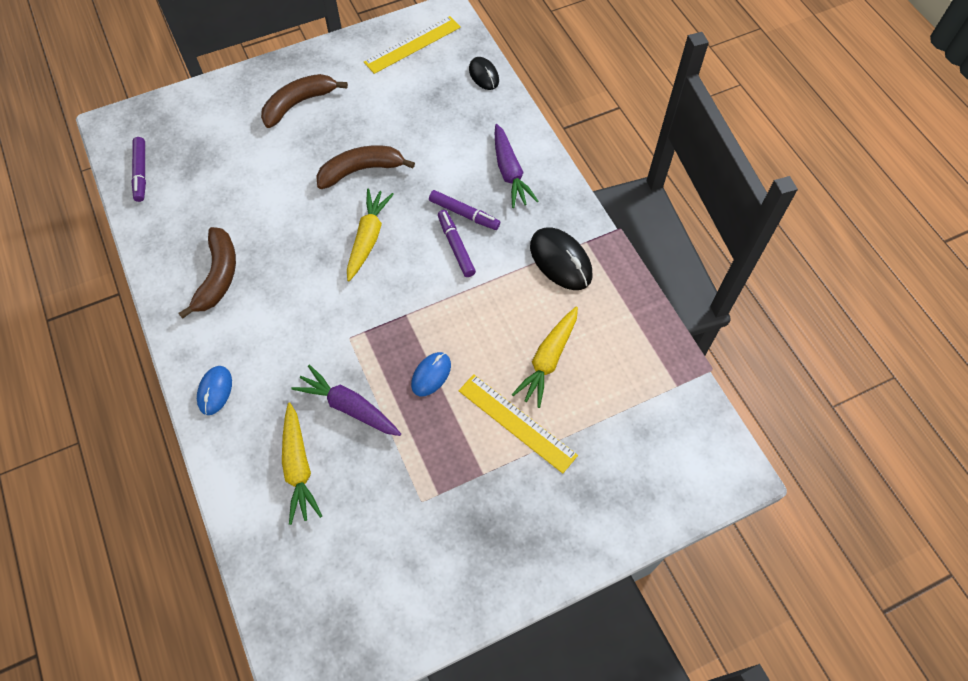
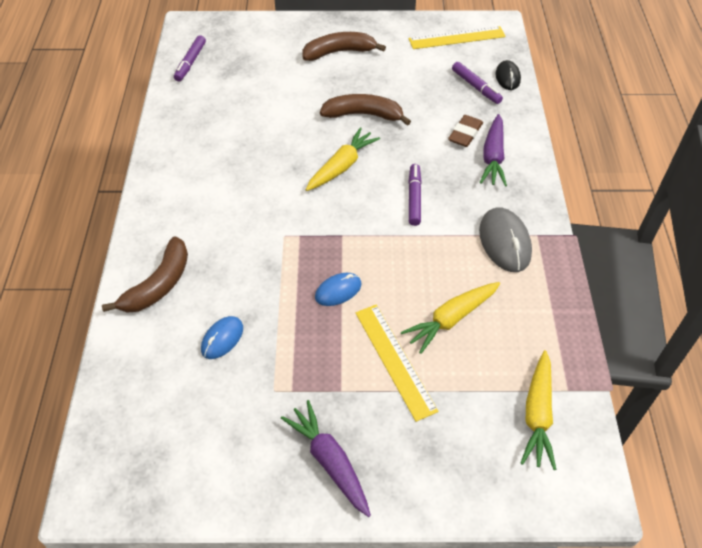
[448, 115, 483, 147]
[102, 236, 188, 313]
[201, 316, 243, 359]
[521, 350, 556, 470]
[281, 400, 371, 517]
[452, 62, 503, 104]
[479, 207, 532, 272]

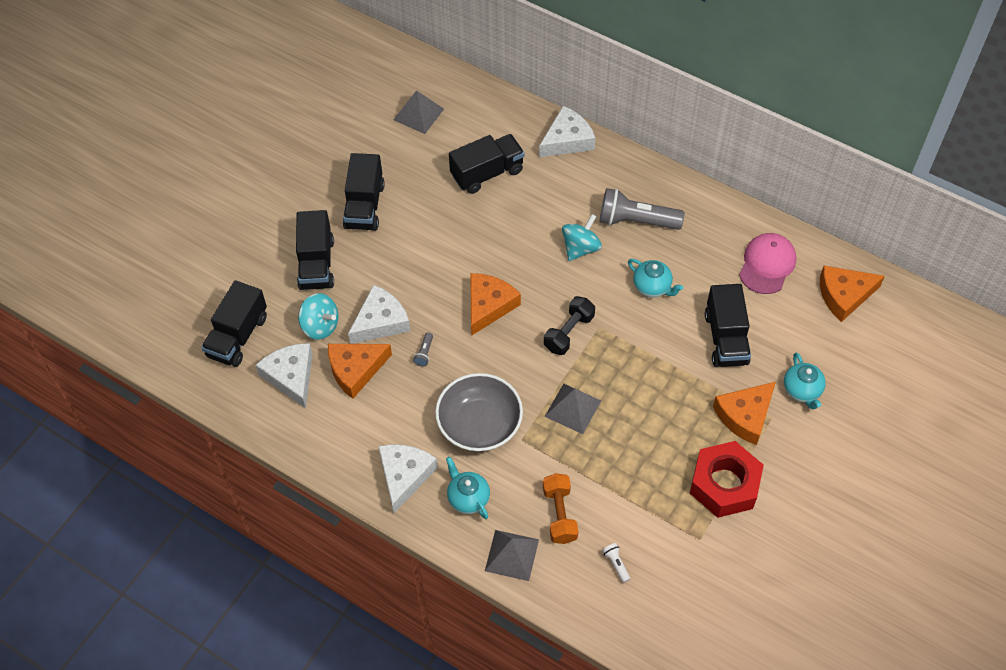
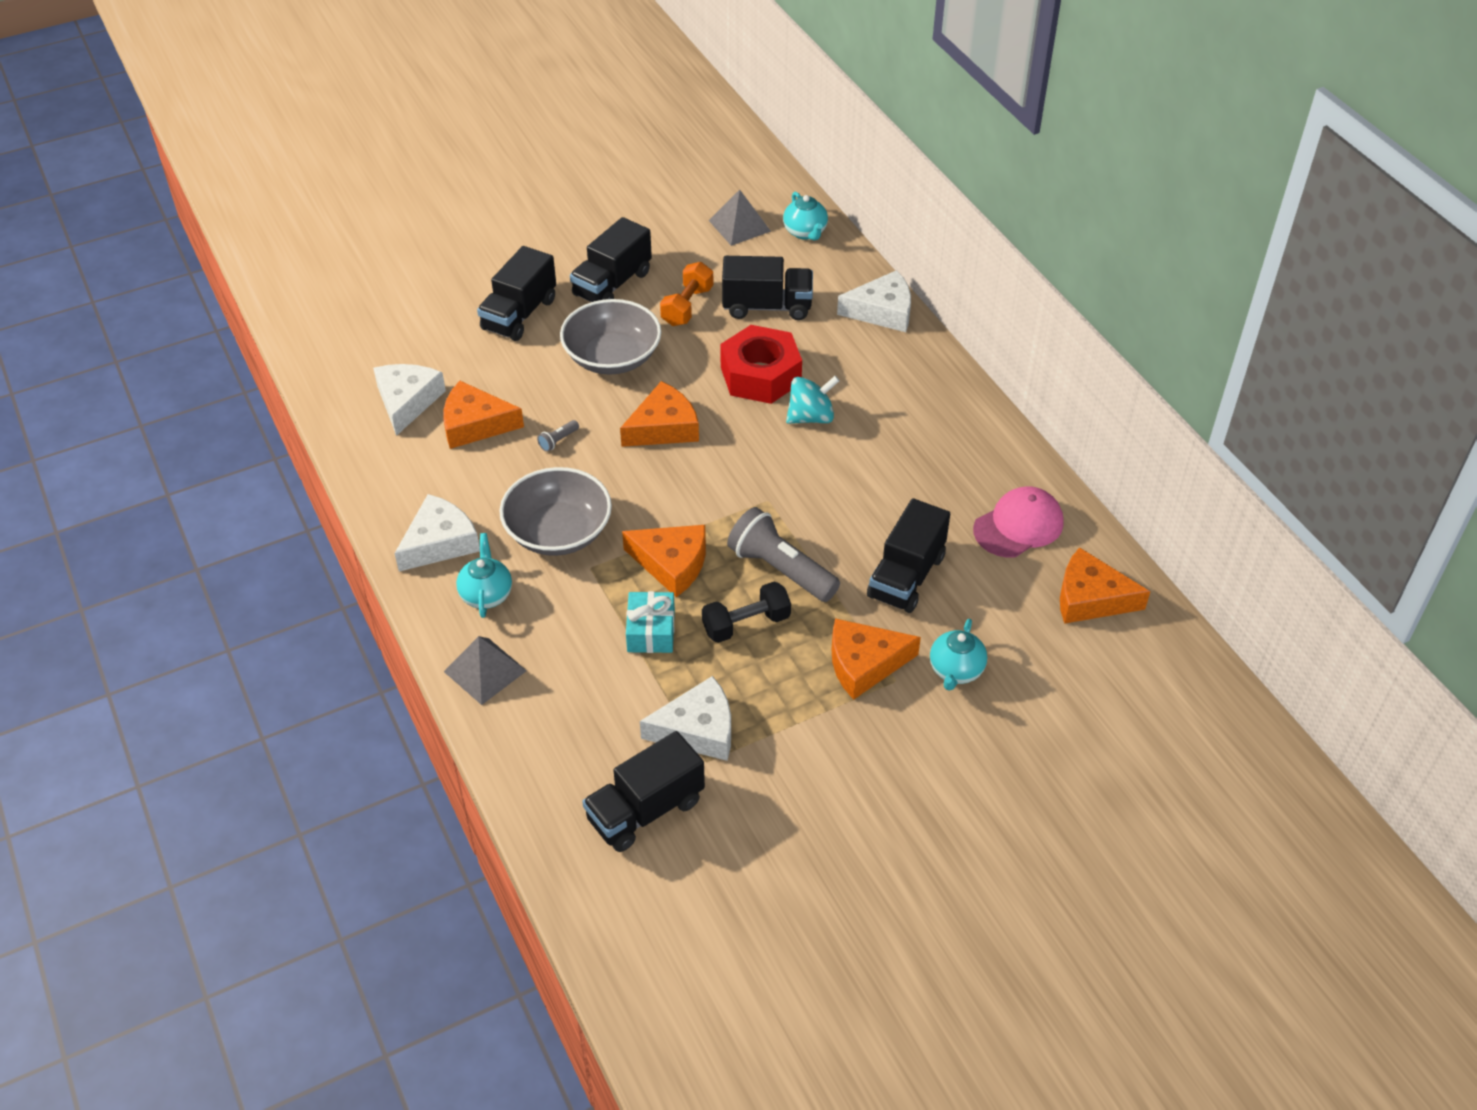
[298, 293, 338, 340] (first image)
[602, 543, 630, 583] (first image)
[560, 299, 661, 374]
[626, 591, 675, 653]
[582, 731, 705, 852]
[640, 676, 731, 761]
[660, 262, 714, 326]
[702, 582, 791, 643]
[727, 507, 840, 602]
[783, 192, 828, 240]
[720, 325, 802, 404]
[622, 525, 706, 597]

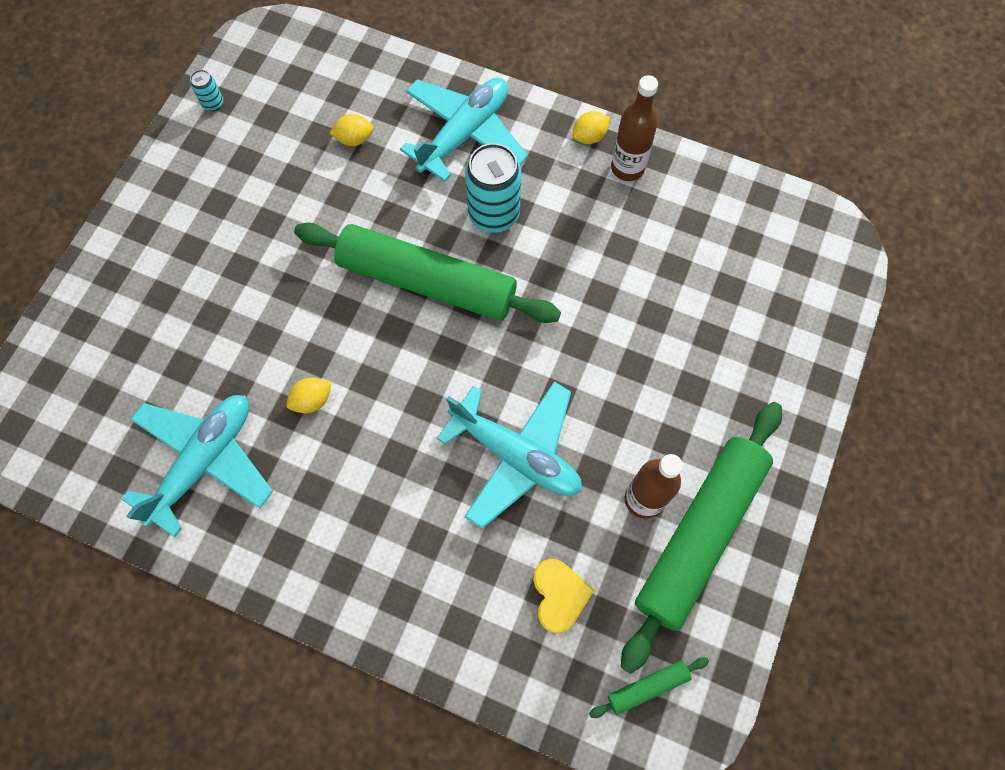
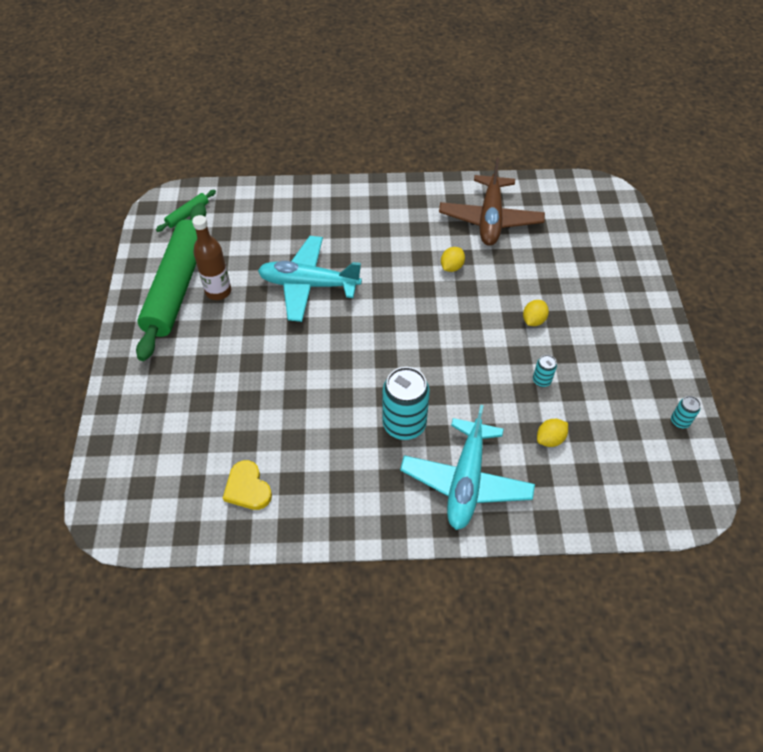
[294, 223, 561, 323] (first image)
[611, 75, 658, 181] (first image)
[533, 355, 557, 387]
[223, 460, 272, 510]
[523, 300, 549, 326]
[439, 157, 545, 246]

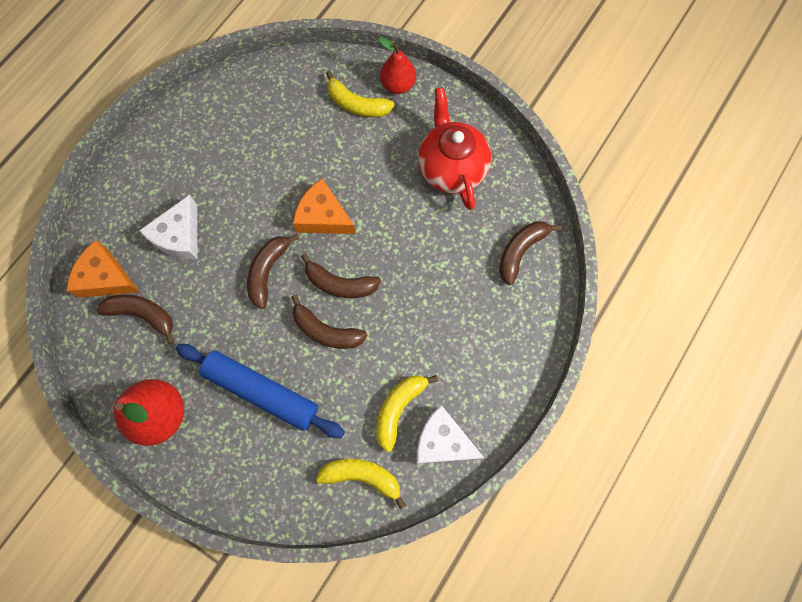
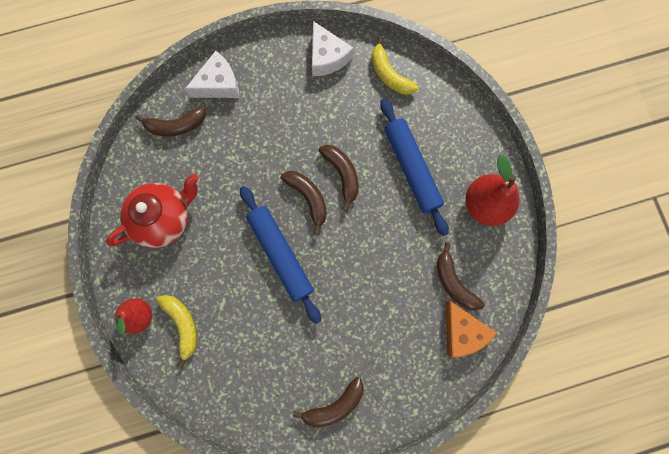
[376, 375, 438, 452] (first image)
[185, 51, 239, 98]
[292, 377, 364, 427]
[240, 186, 321, 324]
[106, 174, 198, 248]

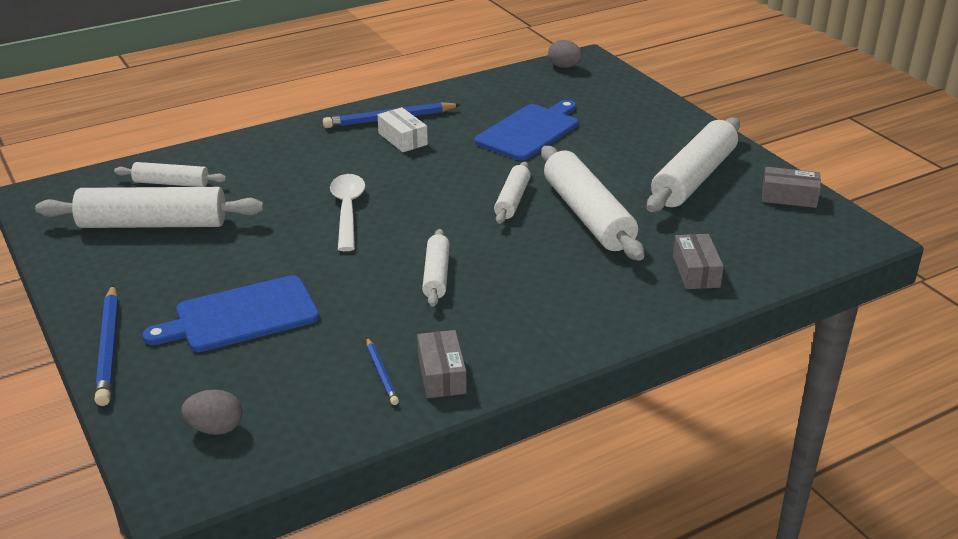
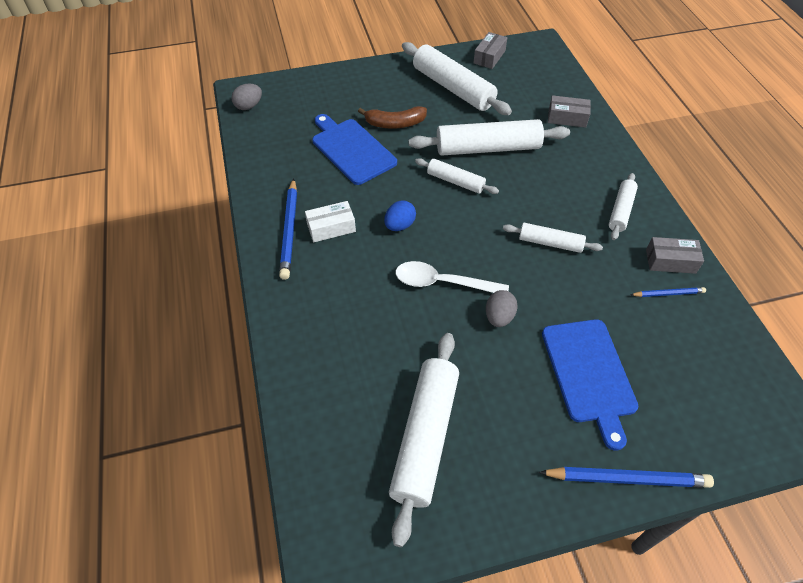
[358, 106, 427, 129]
[384, 200, 416, 231]
[609, 173, 638, 240]
[486, 290, 518, 327]

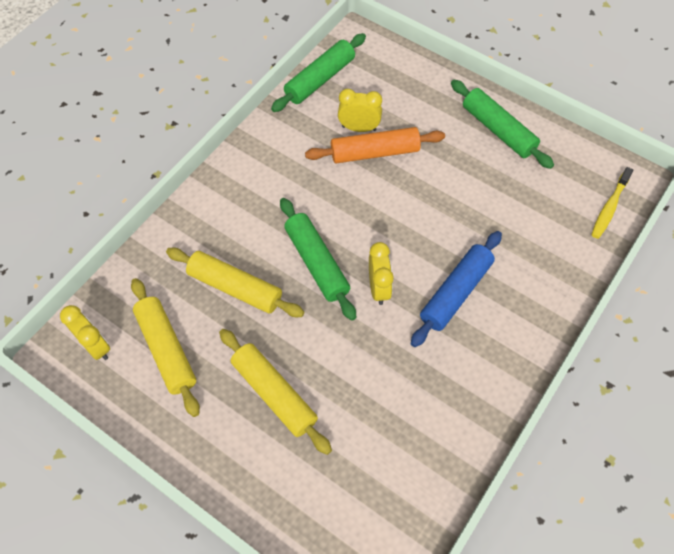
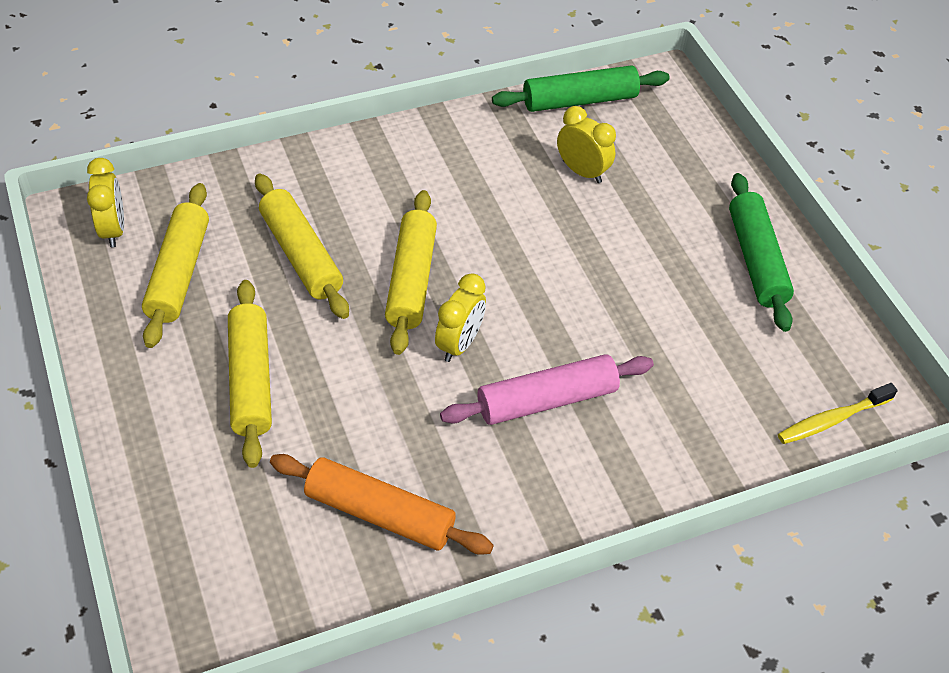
[270, 454, 494, 555]
[385, 190, 437, 355]
[440, 354, 654, 425]

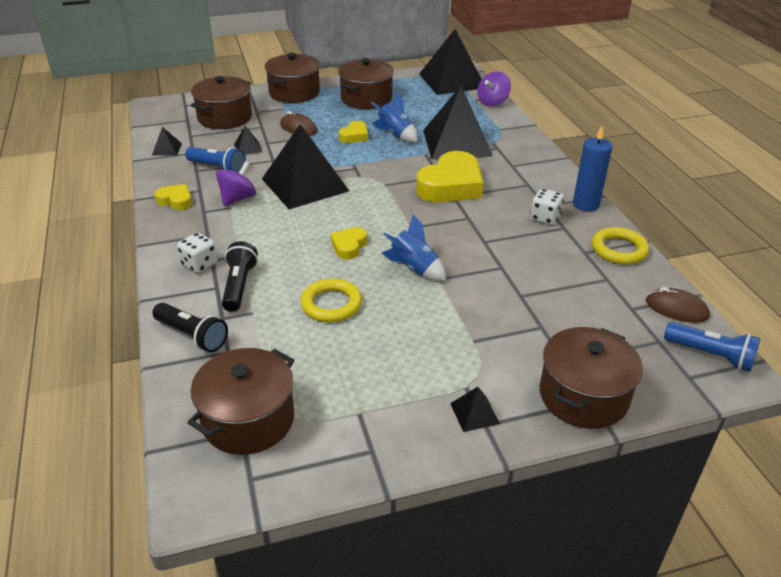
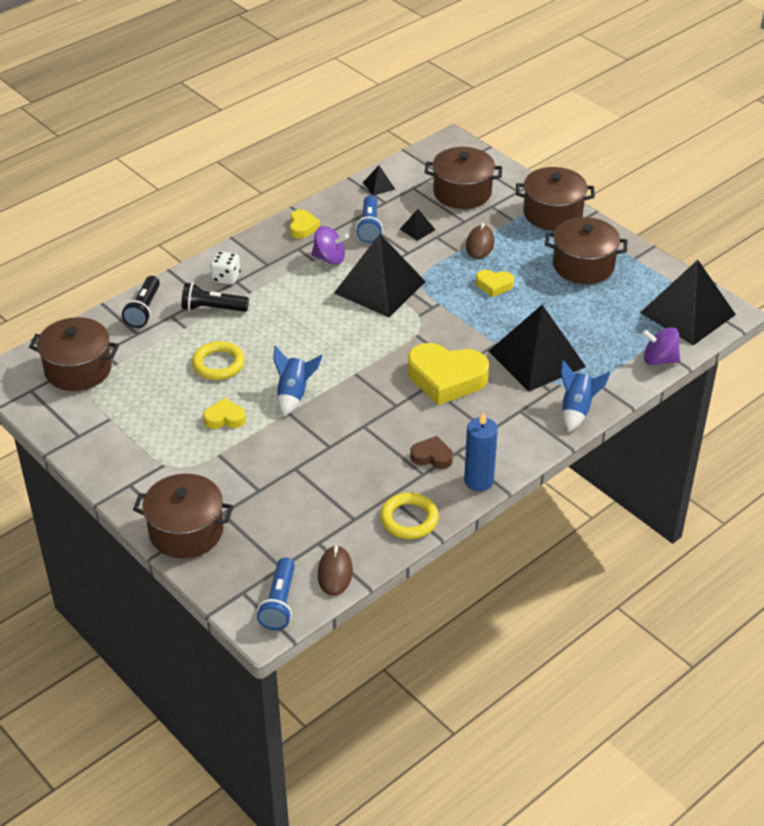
[450, 387, 500, 432] (first image)
[203, 398, 246, 429]
[560, 360, 610, 432]
[410, 436, 453, 469]
[181, 283, 249, 312]

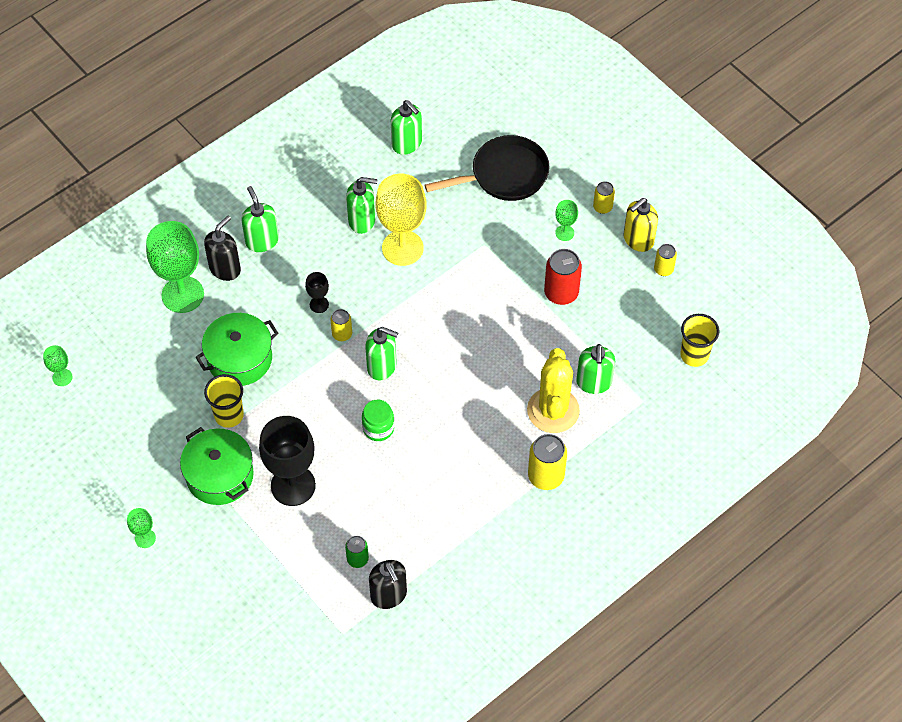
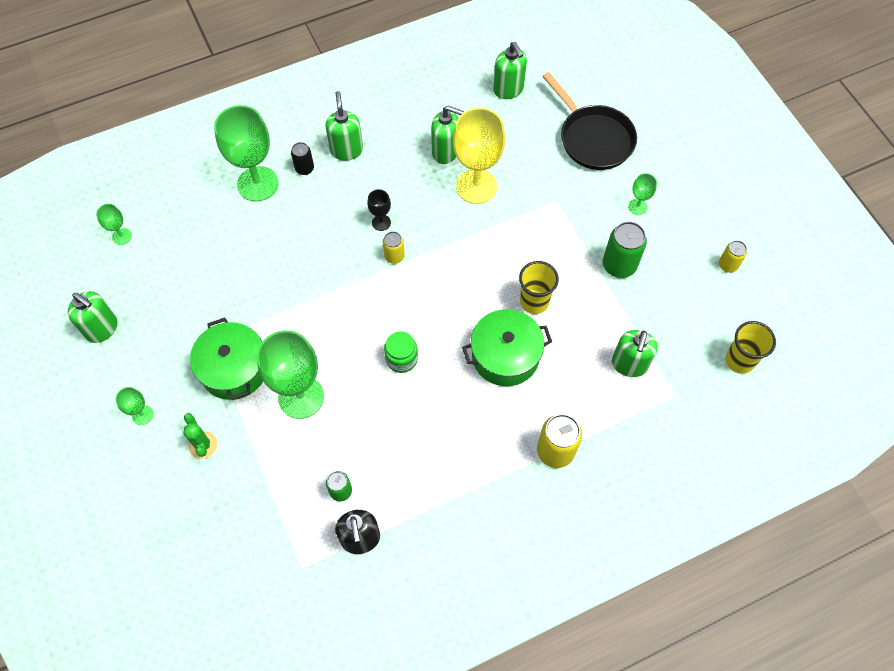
[527, 348, 580, 433] (first image)
[593, 181, 615, 214] (first image)
[623, 198, 658, 252] (first image)
[183, 413, 218, 459]
[462, 309, 552, 386]
[519, 261, 559, 314]
[67, 291, 117, 343]
[291, 142, 314, 175]
[257, 330, 324, 419]
[603, 221, 647, 278]
[542, 72, 637, 170]

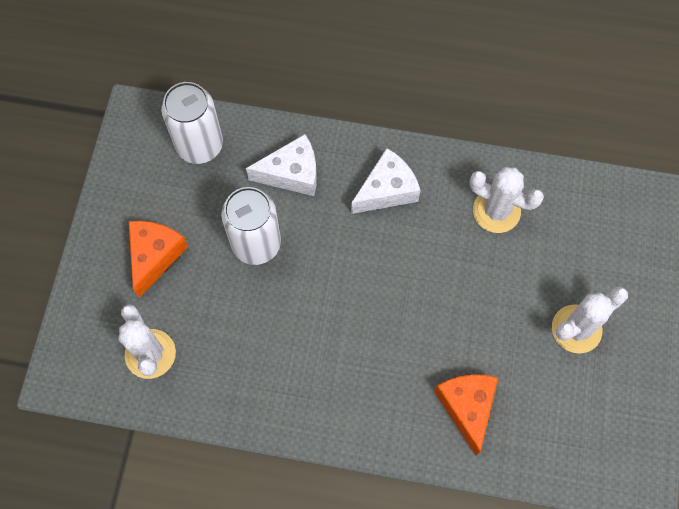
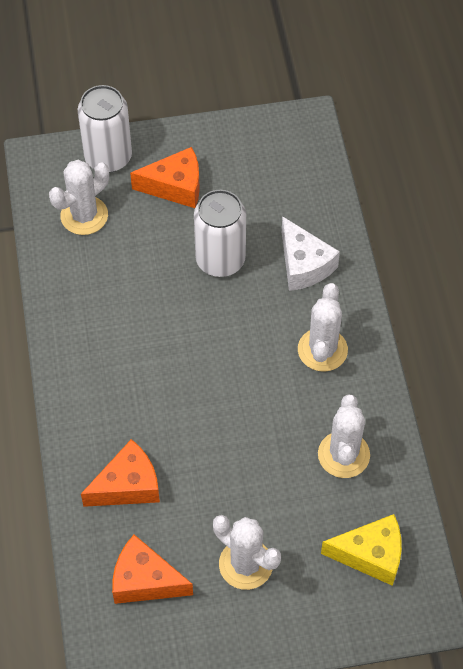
[112, 535, 193, 604]
[321, 514, 402, 586]
[78, 85, 132, 172]
[298, 283, 348, 372]

